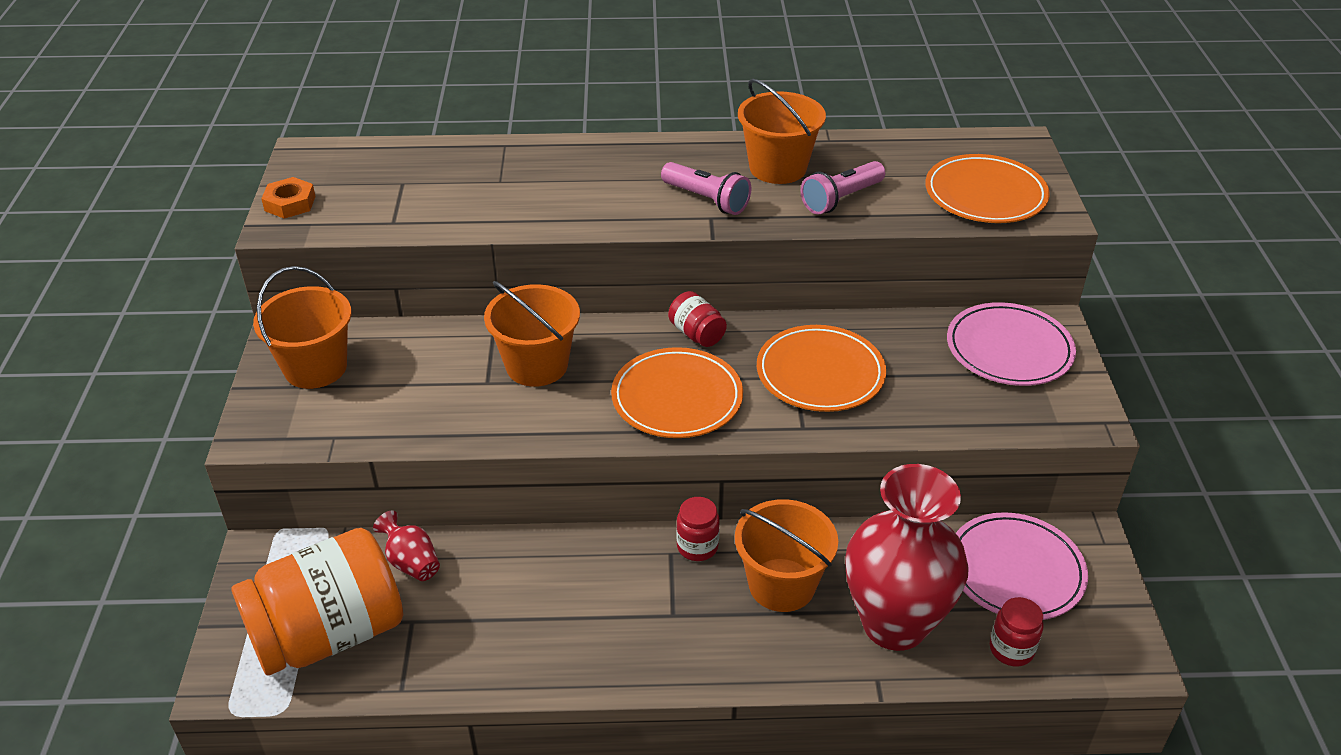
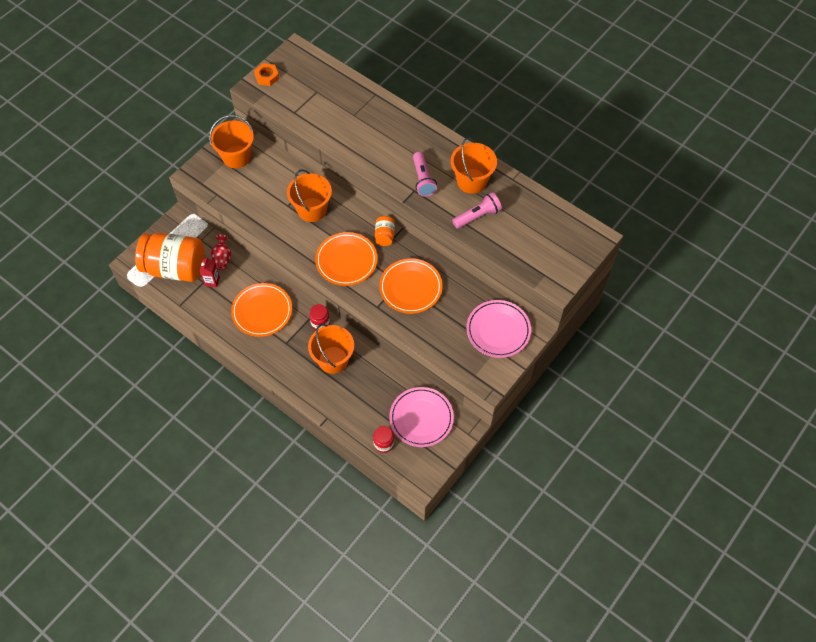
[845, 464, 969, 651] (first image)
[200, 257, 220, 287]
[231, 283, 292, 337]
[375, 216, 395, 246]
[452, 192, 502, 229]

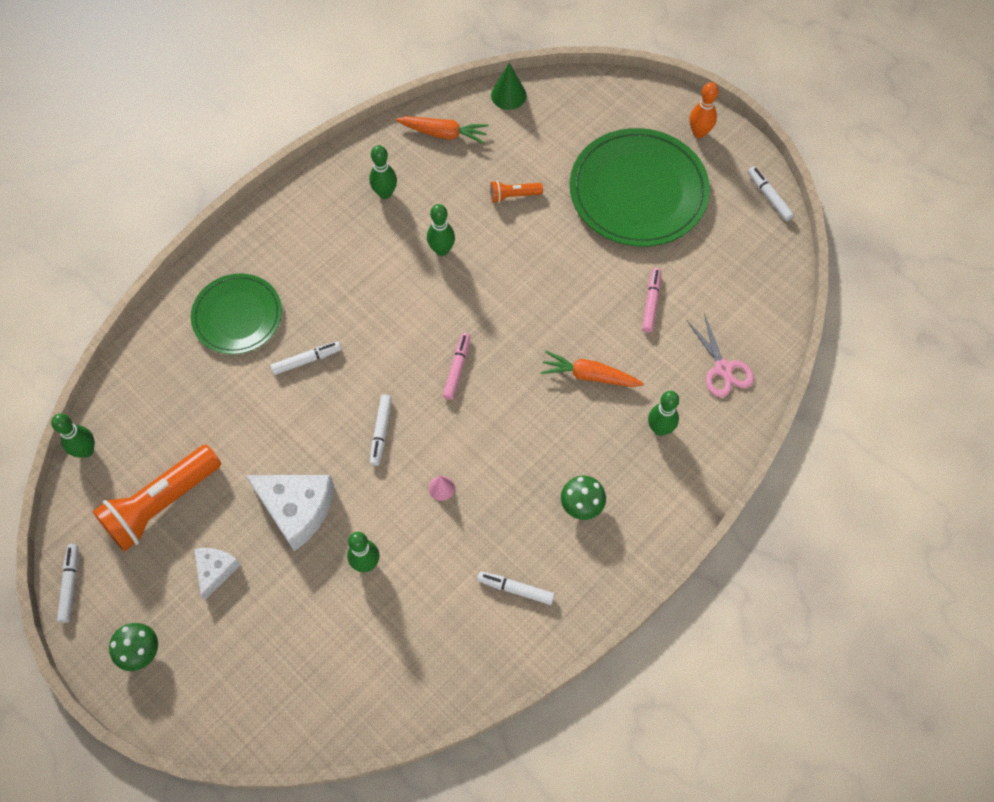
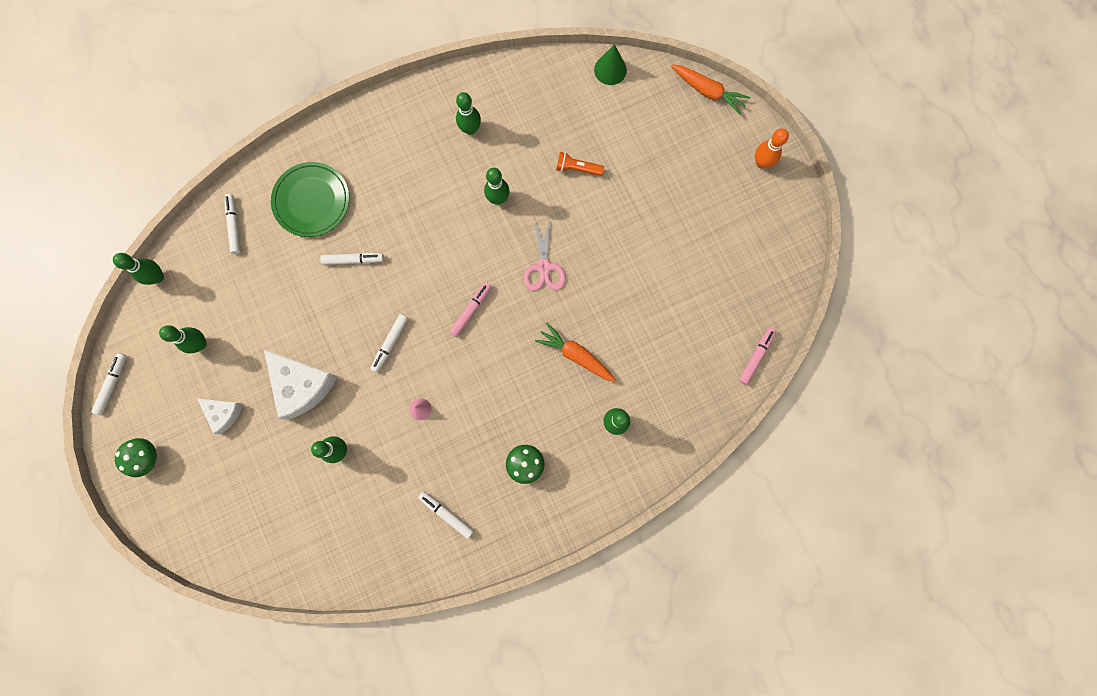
[570, 128, 710, 247] (first image)
[671, 64, 750, 115]
[739, 327, 776, 385]
[524, 218, 566, 291]
[225, 194, 241, 254]
[159, 325, 207, 353]
[197, 398, 243, 434]

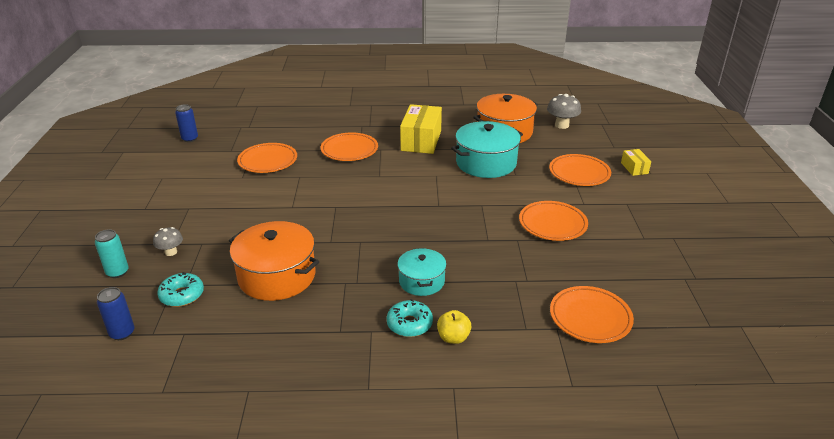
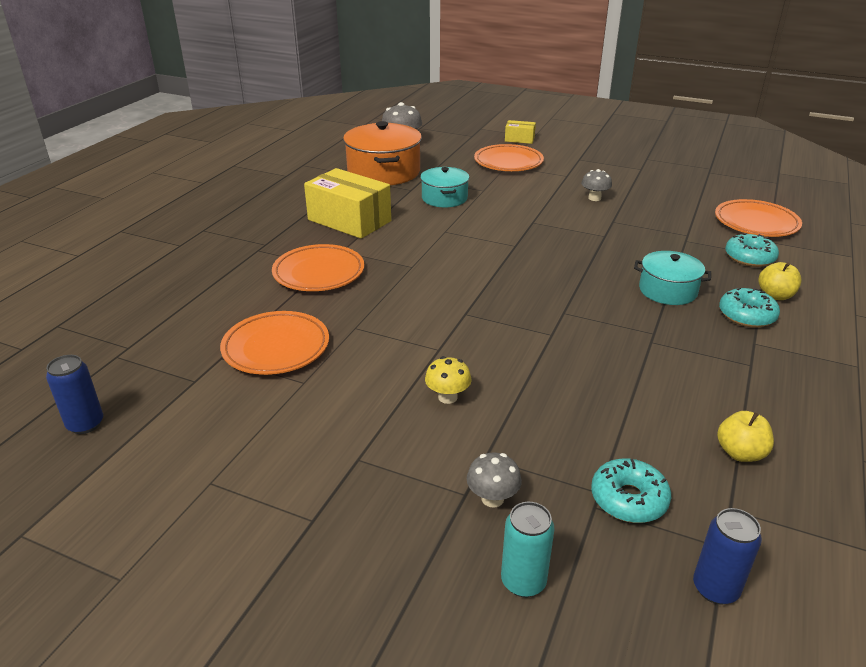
[229, 221, 319, 301] (first image)
[425, 356, 471, 404]
[717, 411, 774, 462]
[725, 233, 779, 267]
[581, 169, 612, 201]
[420, 167, 469, 207]

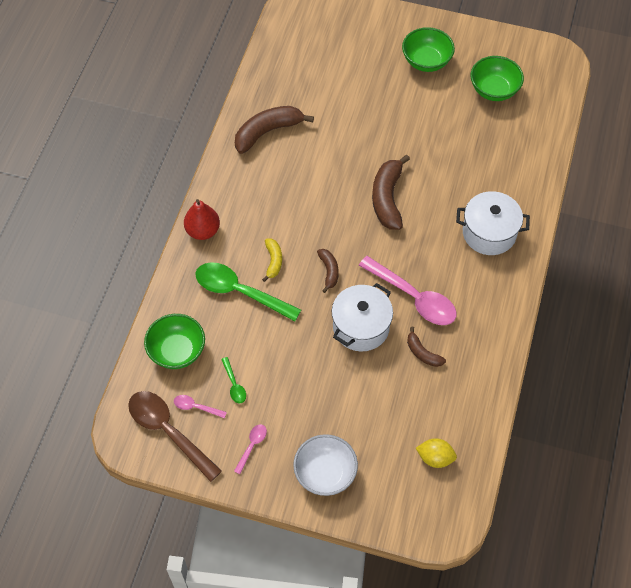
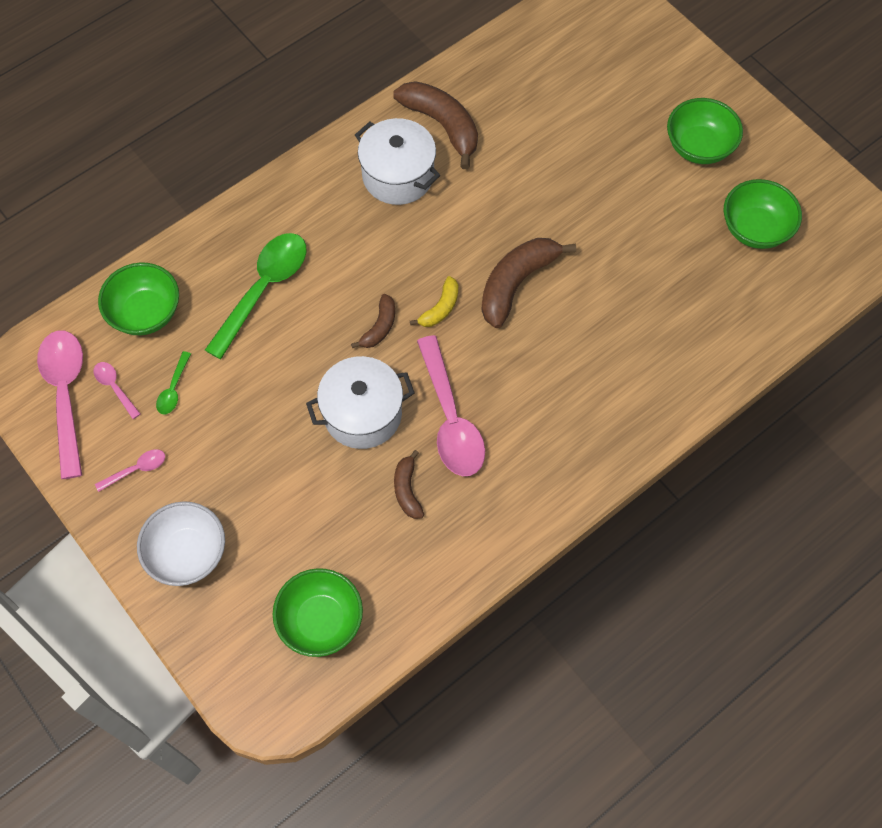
[184, 199, 220, 240] (first image)
[410, 276, 458, 327]
[355, 118, 440, 205]
[273, 568, 363, 657]
[37, 330, 83, 479]
[205, 233, 307, 359]
[393, 81, 478, 169]

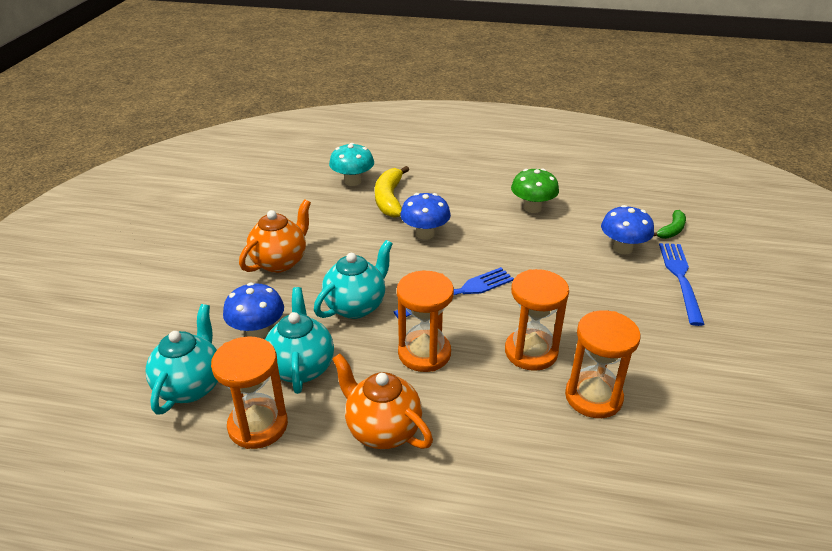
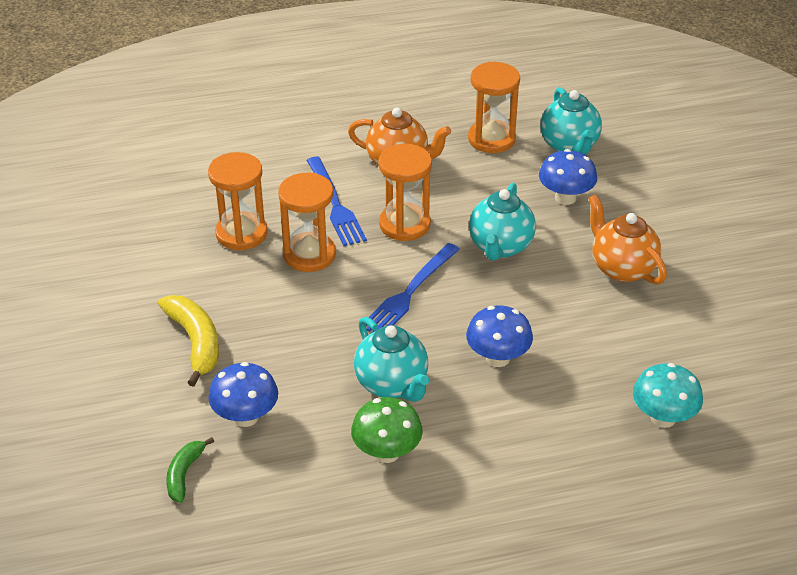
[354, 317, 429, 402]
[158, 295, 219, 387]
[306, 157, 367, 246]
[588, 194, 667, 284]

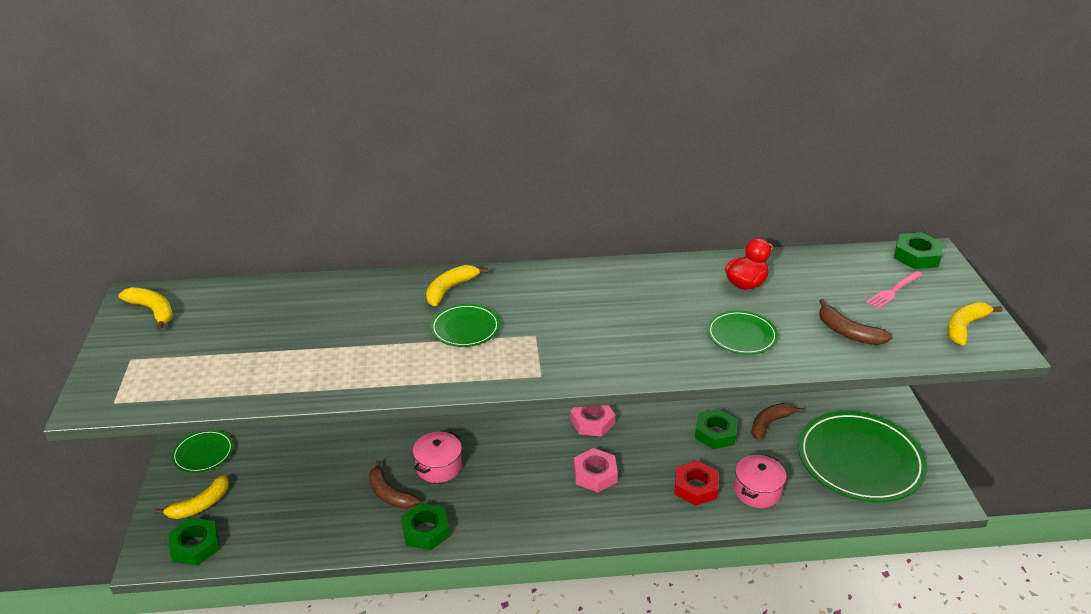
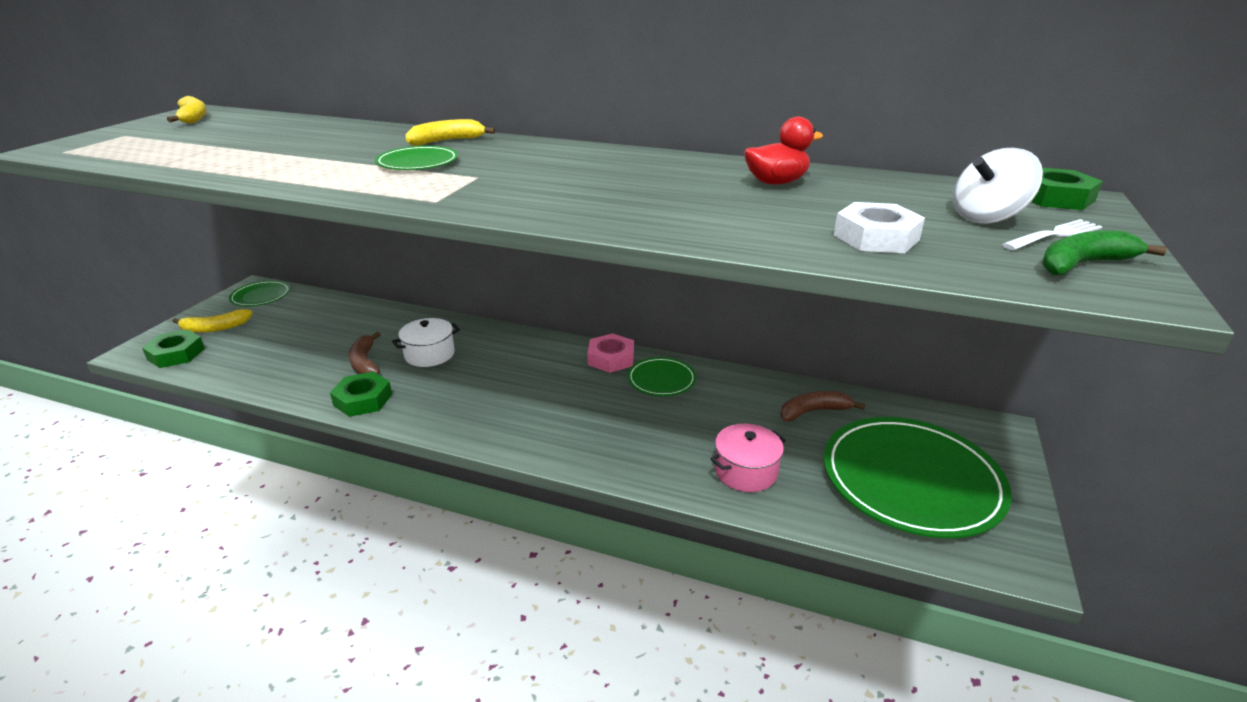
[574, 448, 618, 492] (first image)
[674, 461, 719, 506] (first image)
[695, 409, 738, 449] (first image)
[1002, 219, 1102, 250]
[628, 357, 696, 396]
[834, 202, 925, 253]
[953, 148, 1043, 224]
[392, 318, 460, 367]
[1041, 230, 1167, 275]

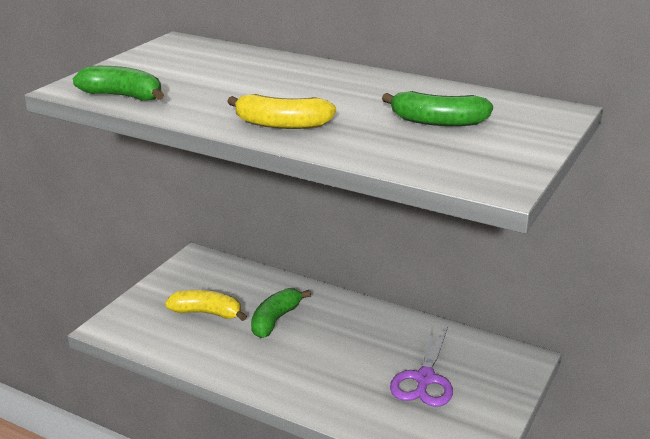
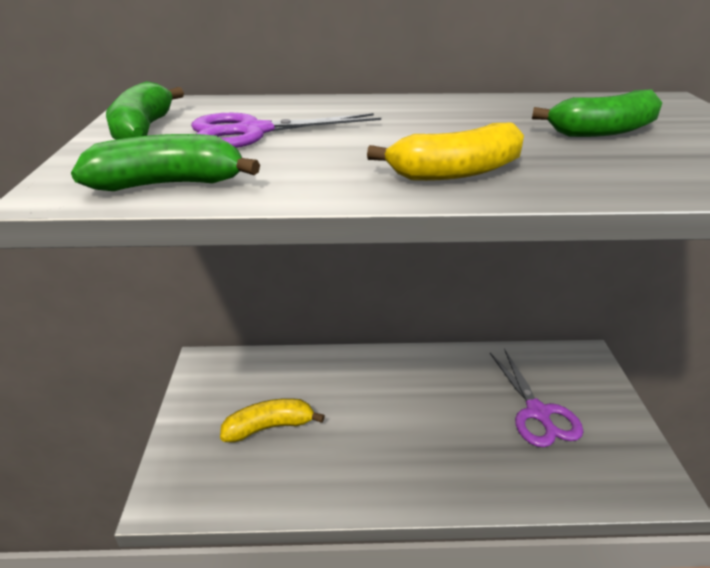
[191, 113, 381, 148]
[106, 81, 184, 140]

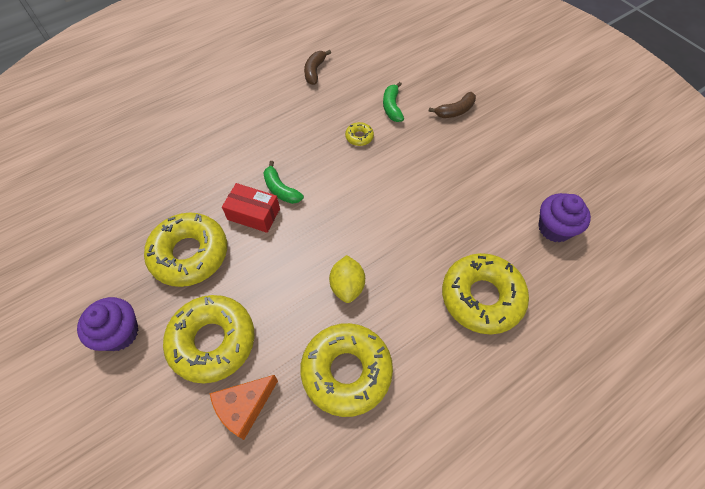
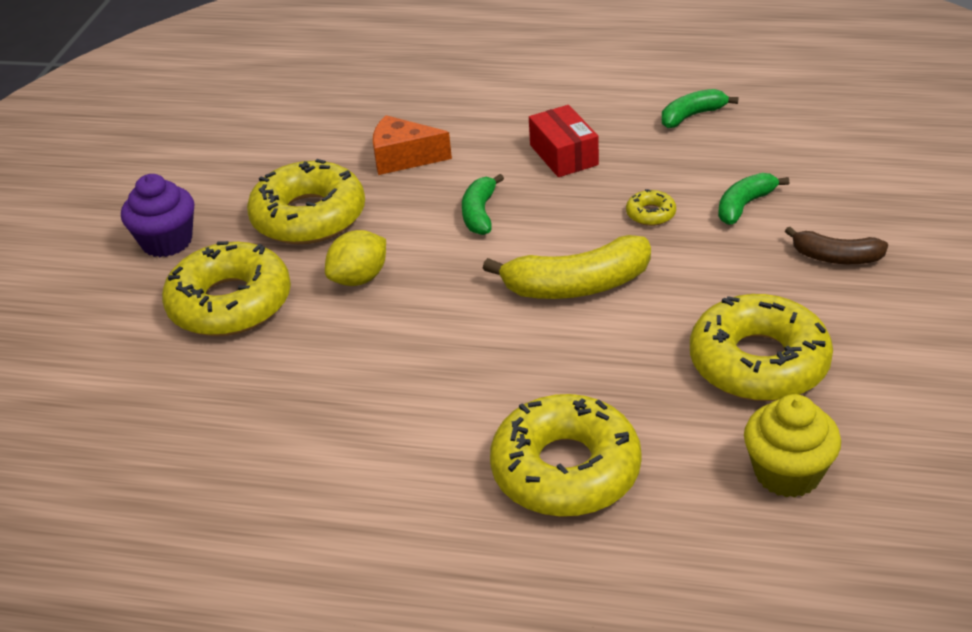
[483, 235, 651, 299]
[373, 115, 452, 175]
[529, 105, 599, 177]
[690, 294, 833, 401]
[325, 230, 386, 286]
[662, 89, 738, 128]
[744, 394, 841, 498]

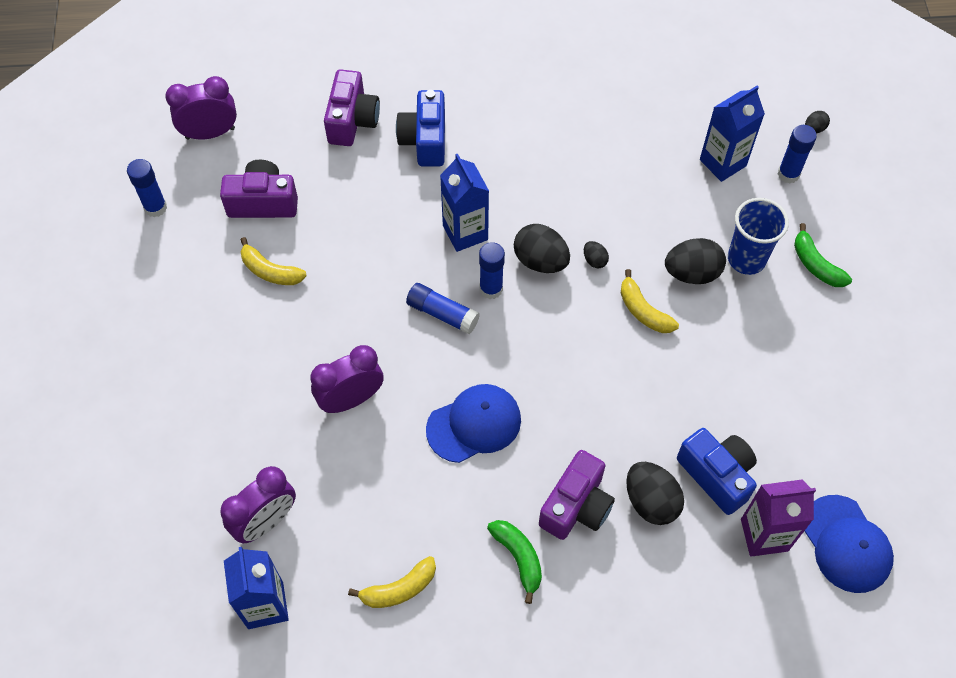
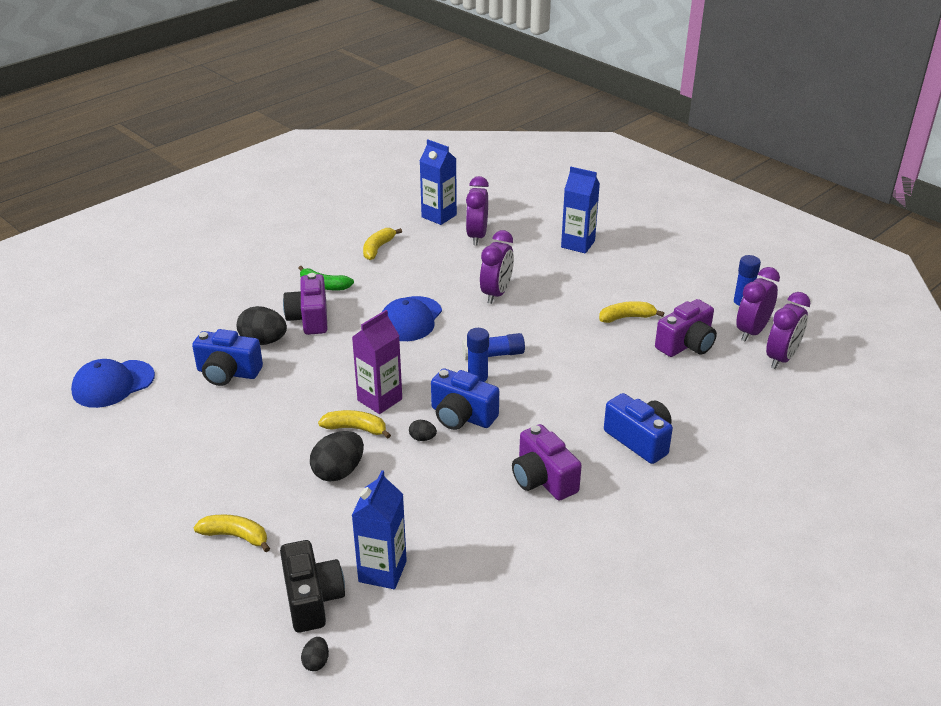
[728, 198, 789, 275] (first image)
[736, 267, 780, 342]
[512, 424, 582, 501]
[561, 167, 600, 254]
[352, 310, 402, 414]
[431, 368, 499, 430]
[280, 540, 345, 633]
[193, 515, 270, 552]
[71, 359, 155, 408]

